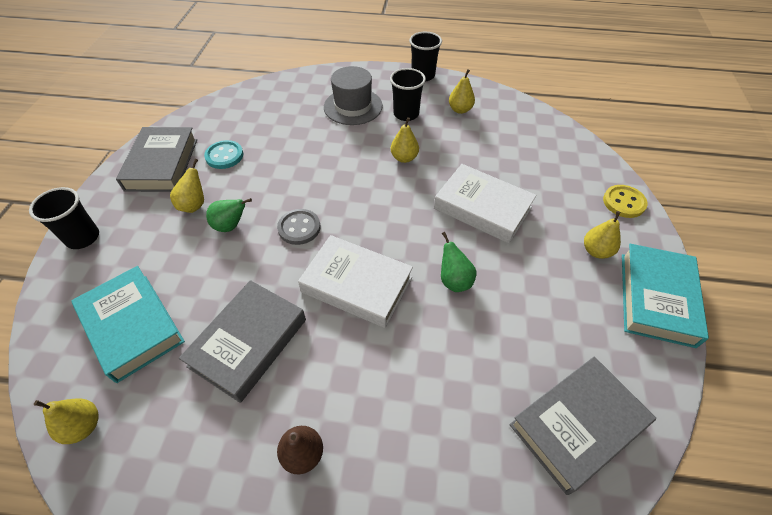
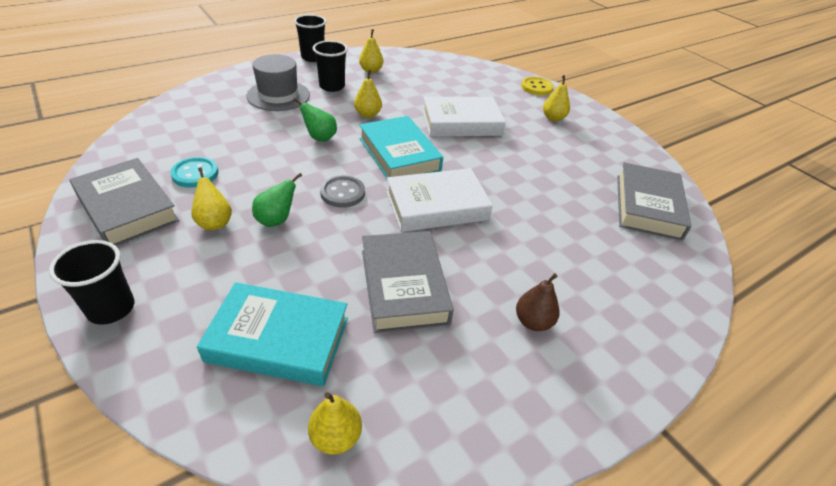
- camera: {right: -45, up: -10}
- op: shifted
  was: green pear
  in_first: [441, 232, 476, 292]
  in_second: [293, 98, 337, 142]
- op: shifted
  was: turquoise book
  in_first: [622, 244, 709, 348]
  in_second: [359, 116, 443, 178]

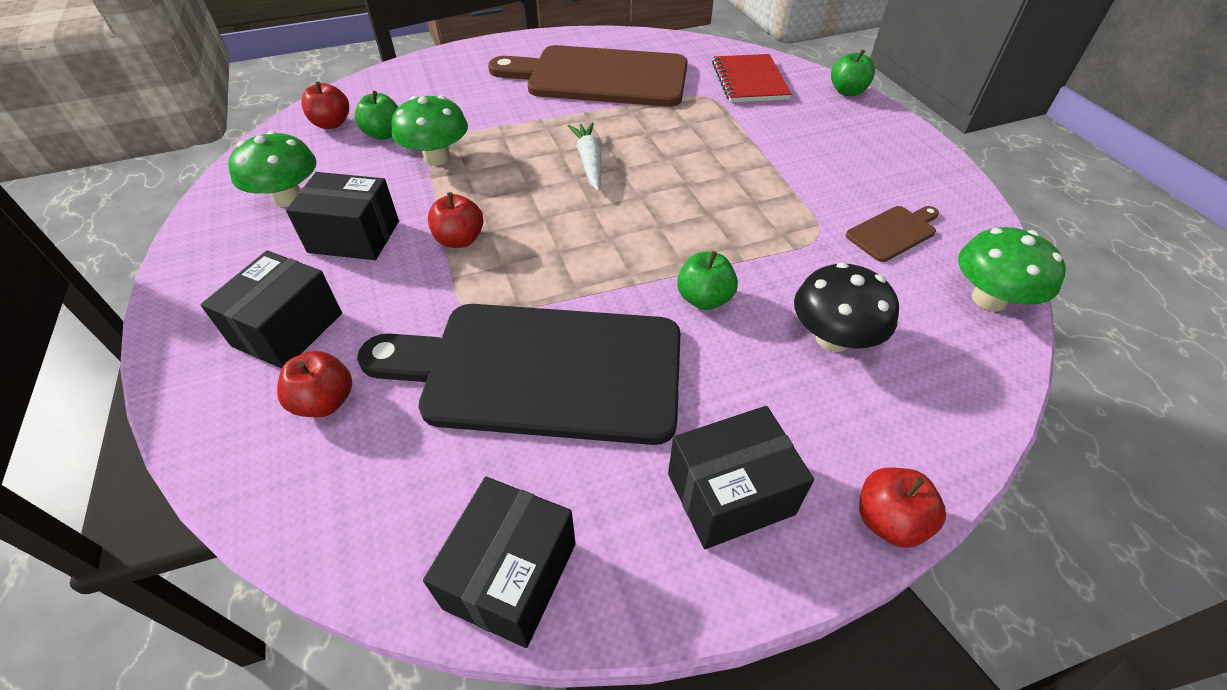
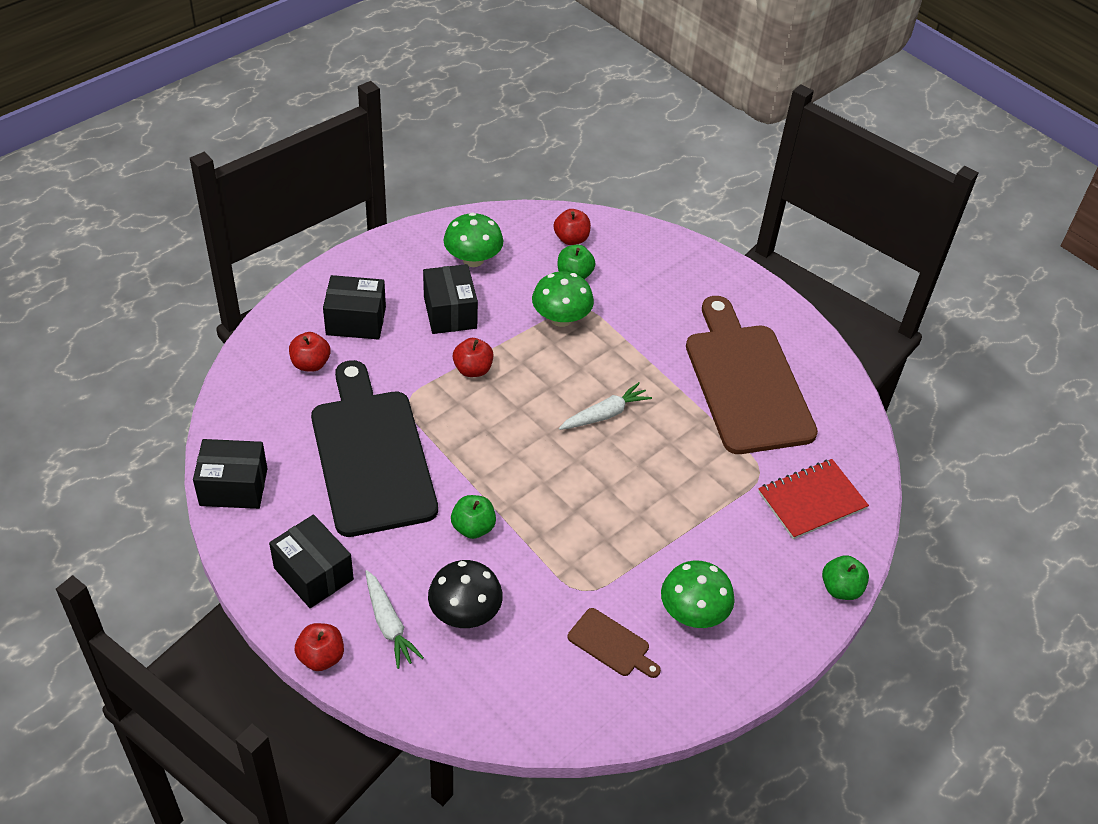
- camera: {right: 65, up: 0}
- op: new
  now: white carrot
  in_second: [365, 570, 424, 669]
- op: shifted
  was: green mushroom
  in_first: [958, 227, 1066, 312]
  in_second: [661, 560, 735, 628]

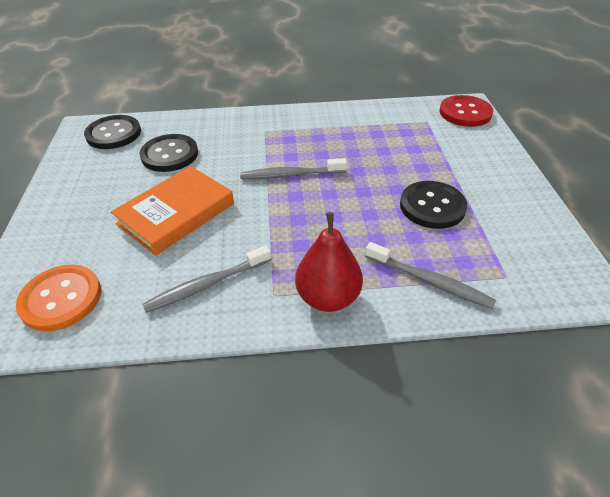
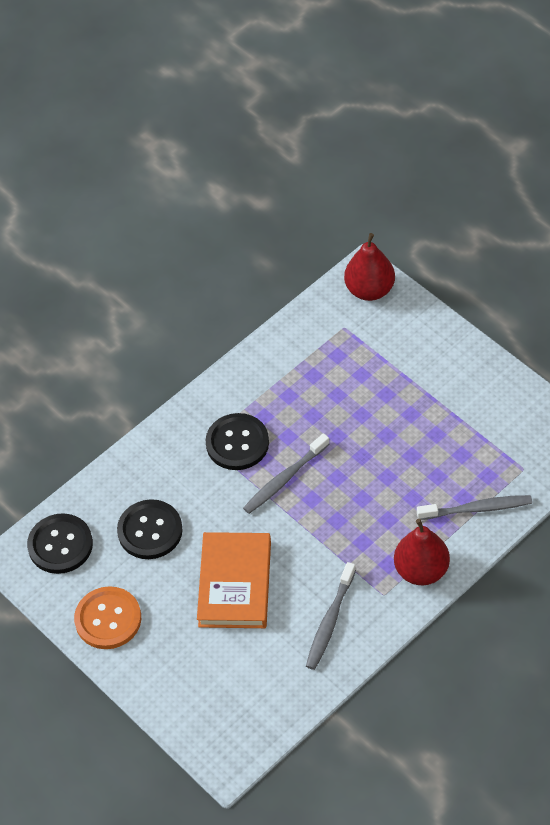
- camera: {right: -35, up: 10}
- op: shifted
  was: orange button
  in_first: [16, 265, 101, 331]
  in_second: [74, 586, 141, 649]
- op: shifted
  was: black button
  in_first: [400, 181, 467, 229]
  in_second: [206, 413, 269, 470]
- op: swapped
  was: red button
  now: red pear
  in_first: [439, 95, 493, 127]
  in_second: [344, 233, 395, 301]

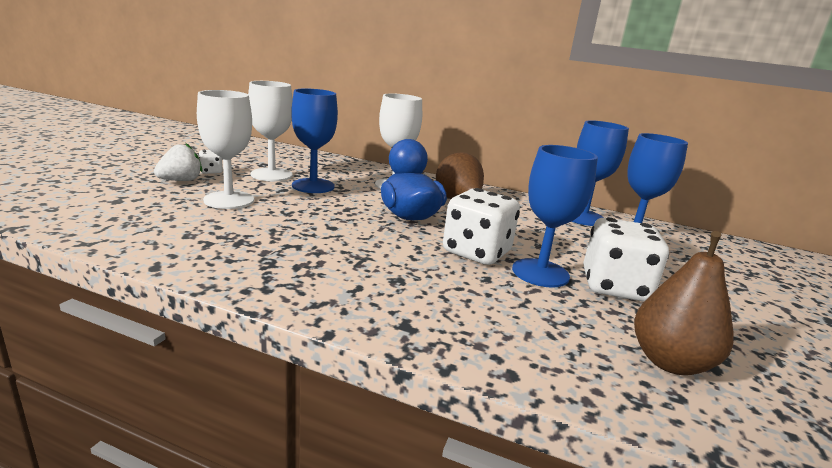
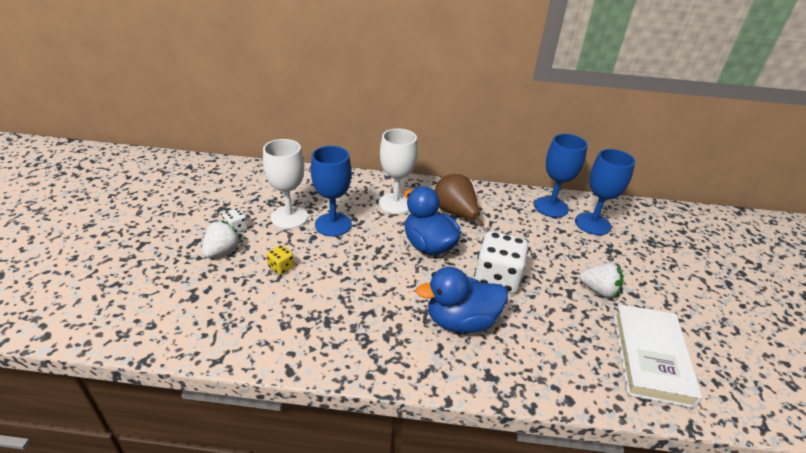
- camera: {right: -15, up: 15}
- op: swapped
  was: white goblet
  now: yellow dice
  in_first: [197, 90, 254, 209]
  in_second: [267, 245, 294, 275]
- op: new
  now: blue duck
  in_second: [416, 267, 508, 333]
- op: swapped
  was: white dice
  now: white strawberry
  in_first: [583, 218, 669, 301]
  in_second: [579, 262, 623, 298]
- op: swapped
  was: brown pear
  now: white book
  in_first: [634, 231, 734, 375]
  in_second: [613, 304, 702, 408]
- op: gone
  was: blue goblet
  in_first: [512, 145, 598, 288]

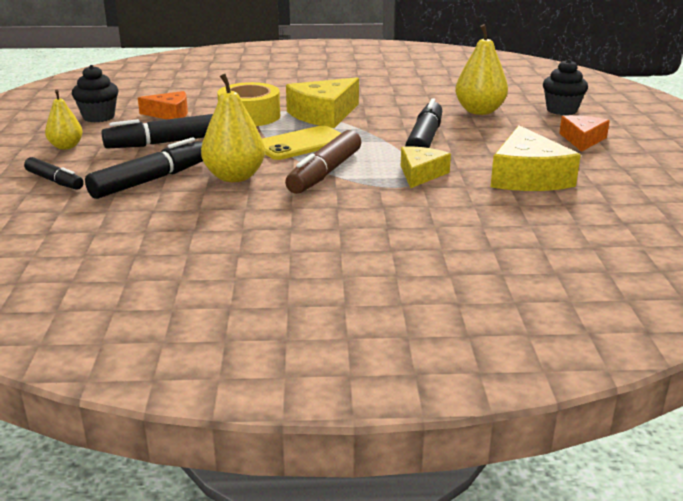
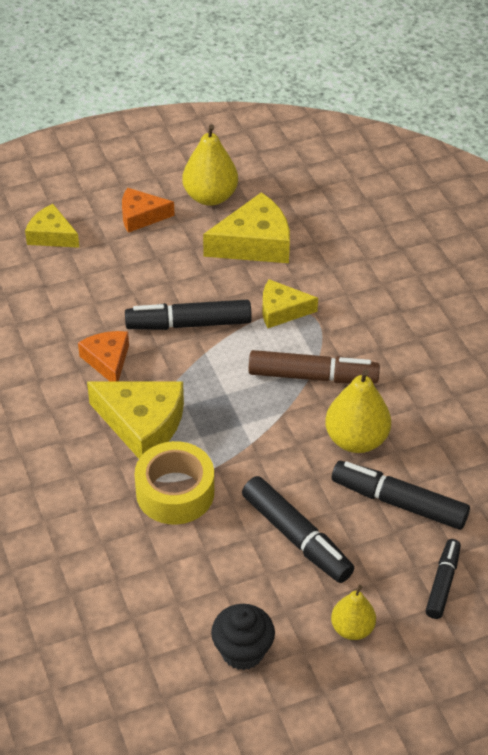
- camera: {right: -110, up: 20}
- op: swapped
  was: black cupcake
  now: yellow cheese
  in_first: [543, 59, 588, 115]
  in_second: [25, 204, 79, 248]
- op: shifted
  was: orange cheese
  in_first: [138, 91, 188, 119]
  in_second: [78, 331, 129, 381]
- op: shifted
  was: yellow pear
  in_first: [455, 24, 508, 115]
  in_second: [182, 124, 238, 206]
- op: gone
  was: yellow phone
  in_first: [262, 125, 341, 160]

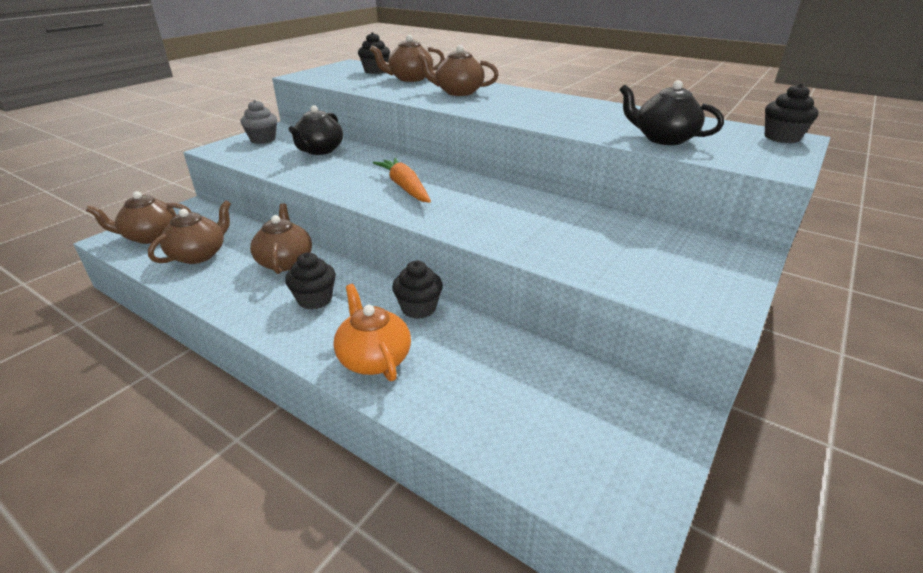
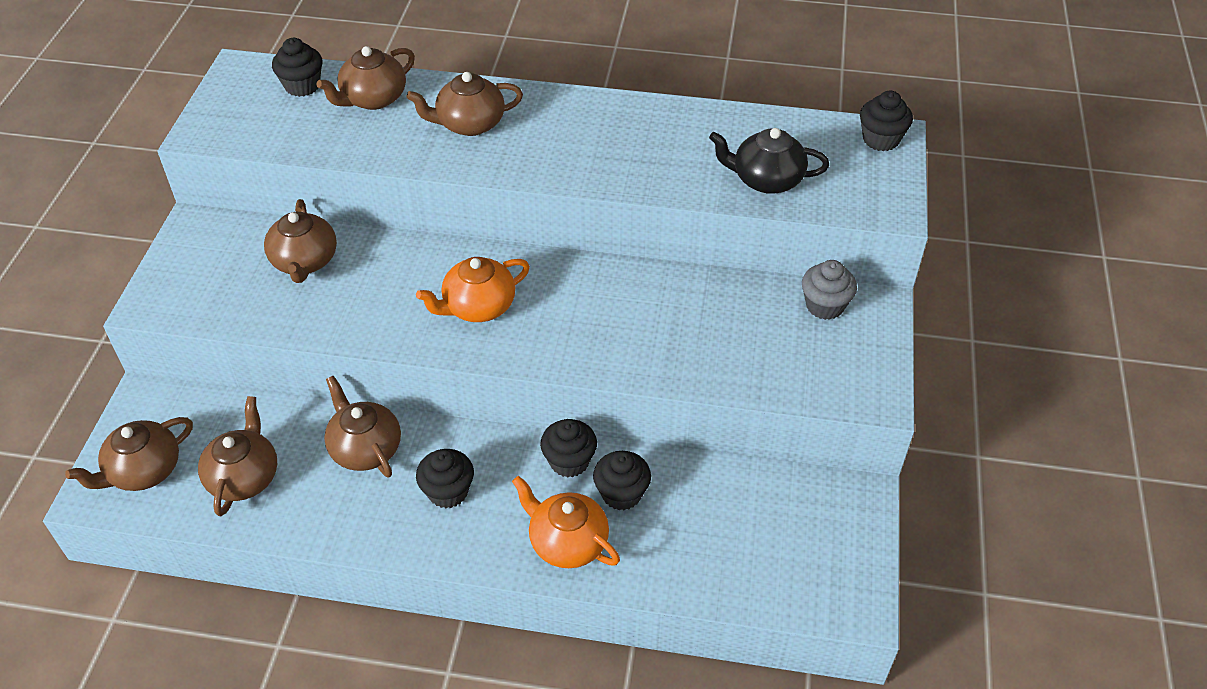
- camera: {right: -25, up: 15}
- op: repainted
  was: black teapot
  now: brown teapot
  in_first: [289, 105, 343, 155]
  in_second: [264, 199, 337, 283]
- op: swapped
  was: orange carrot
  now: orange teapot
  in_first: [373, 158, 431, 203]
  in_second: [416, 257, 530, 322]
- op: new
  now: black cupcake
  in_second: [593, 451, 651, 510]
- op: shifted
  was: grey cupcake
  in_first: [241, 100, 277, 144]
  in_second: [802, 260, 857, 320]

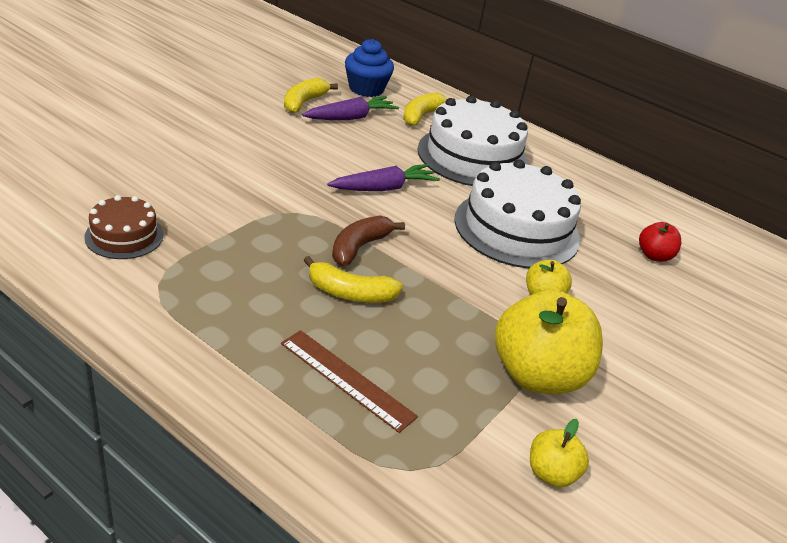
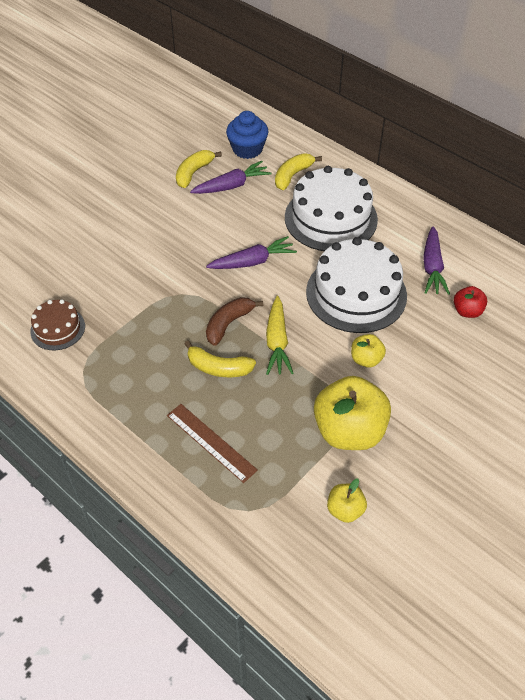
- camera: {right: 10, up: 15}
- op: new
  now: yellow carrot
  in_second: [266, 296, 293, 375]
- op: new
  now: purple carrot
  in_second: [423, 226, 450, 295]

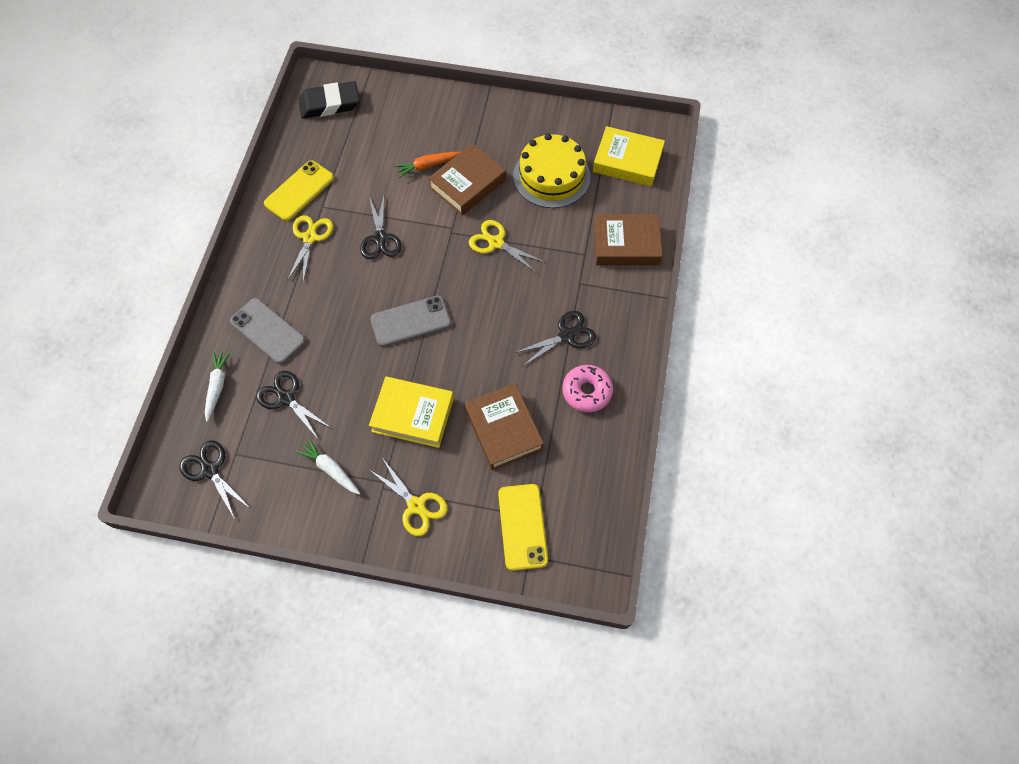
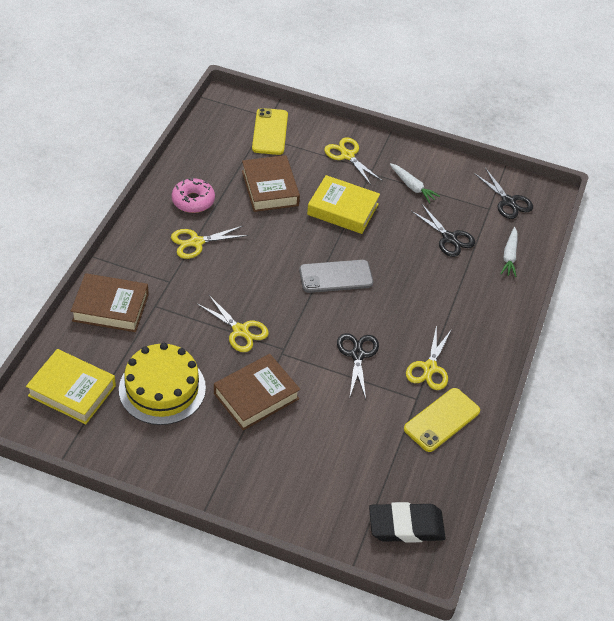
- camera: {right: -175, up: -15}
- op: repainted
  was: black scissors
  now: yellow scissors
  in_first: [514, 311, 596, 367]
  in_second: [171, 226, 248, 259]
- op: gone
  was: grey phone
  in_first: [230, 298, 306, 364]
- op: gone
  was: orange carrot
  in_first: [394, 152, 460, 178]

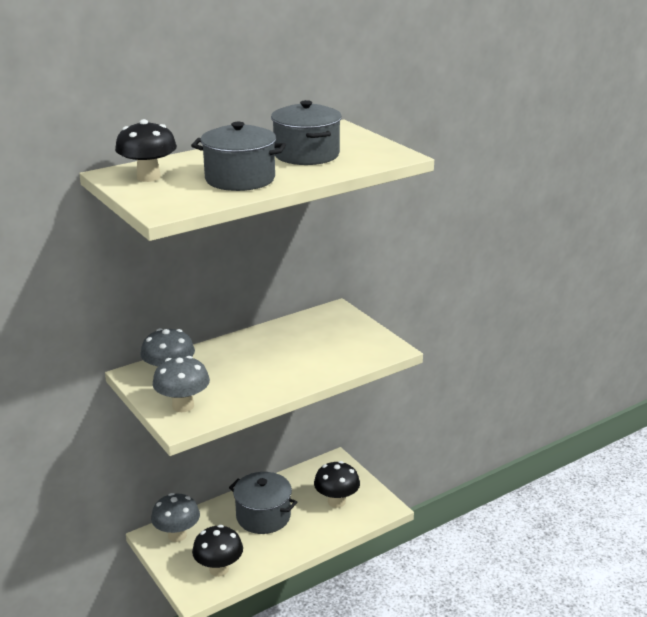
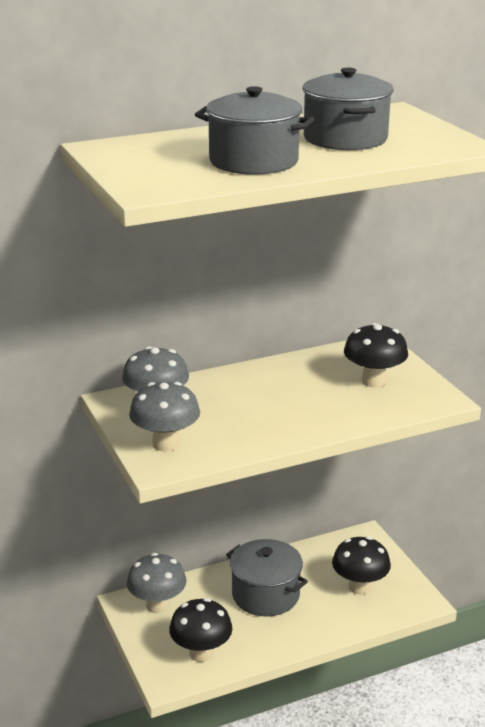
- camera: {right: 10, up: 0}
- op: shifted
  was: black mushroom
  in_first: [115, 119, 177, 182]
  in_second: [344, 323, 408, 388]

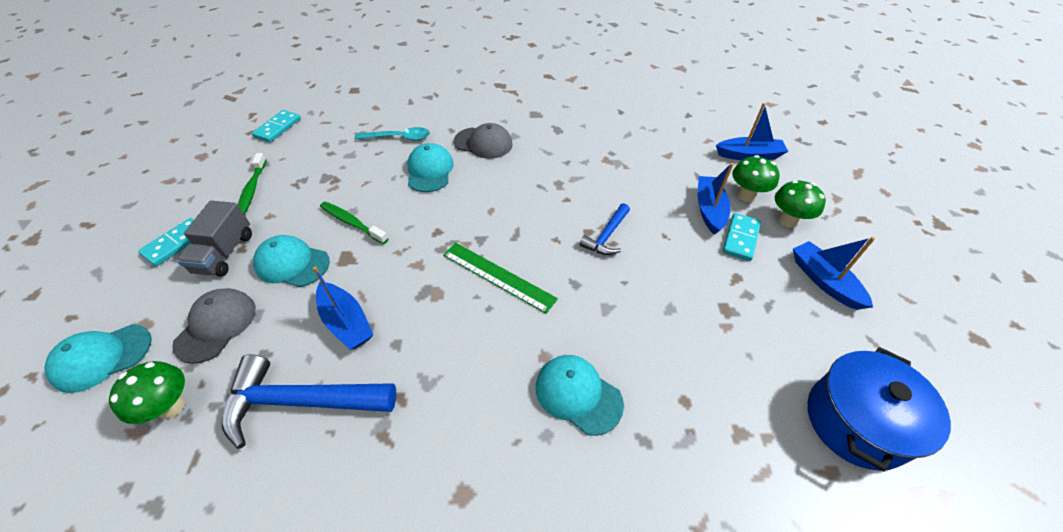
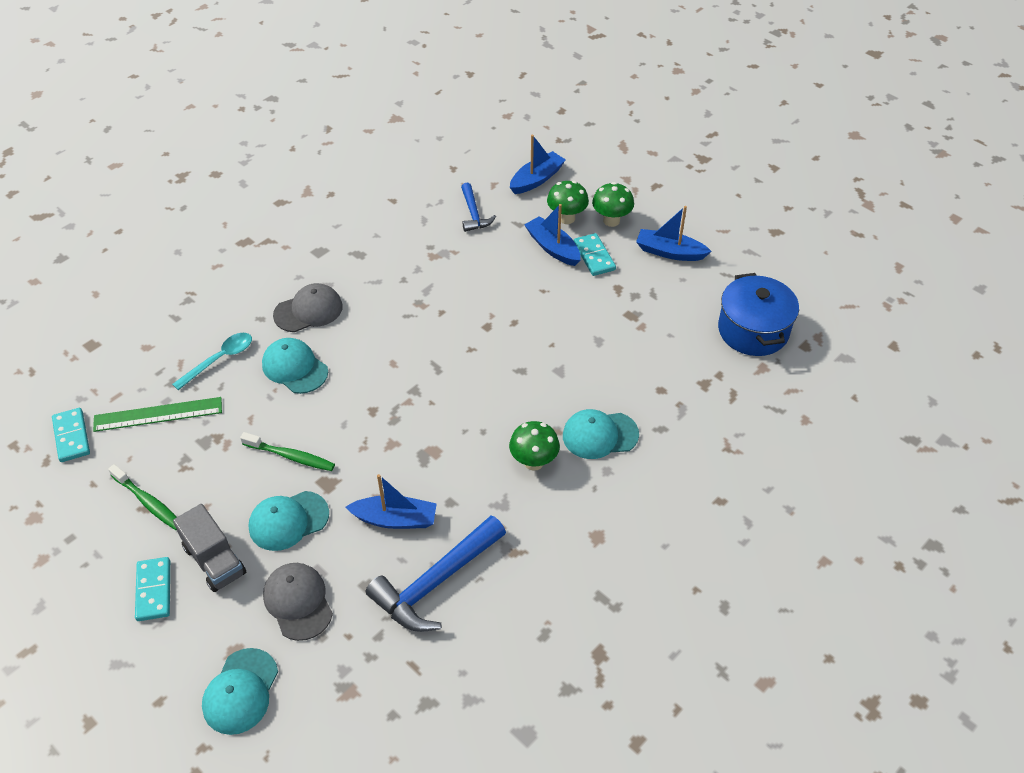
- camera: {right: -45, up: 0}
- op: shifted
  was: green ruler
  in_first: [443, 243, 558, 314]
  in_second: [93, 397, 222, 432]
- op: rotated
  was: green toothbrush
  in_first: [320, 202, 388, 244]
  in_second: [240, 432, 335, 471]
  clockwise: -150
- op: shifted
  was: blue hammer
  in_first: [580, 203, 630, 255]
  in_second: [461, 183, 496, 232]
- op: shifted
  was: green mushroom
  in_first: [109, 361, 185, 424]
  in_second: [509, 421, 560, 471]

